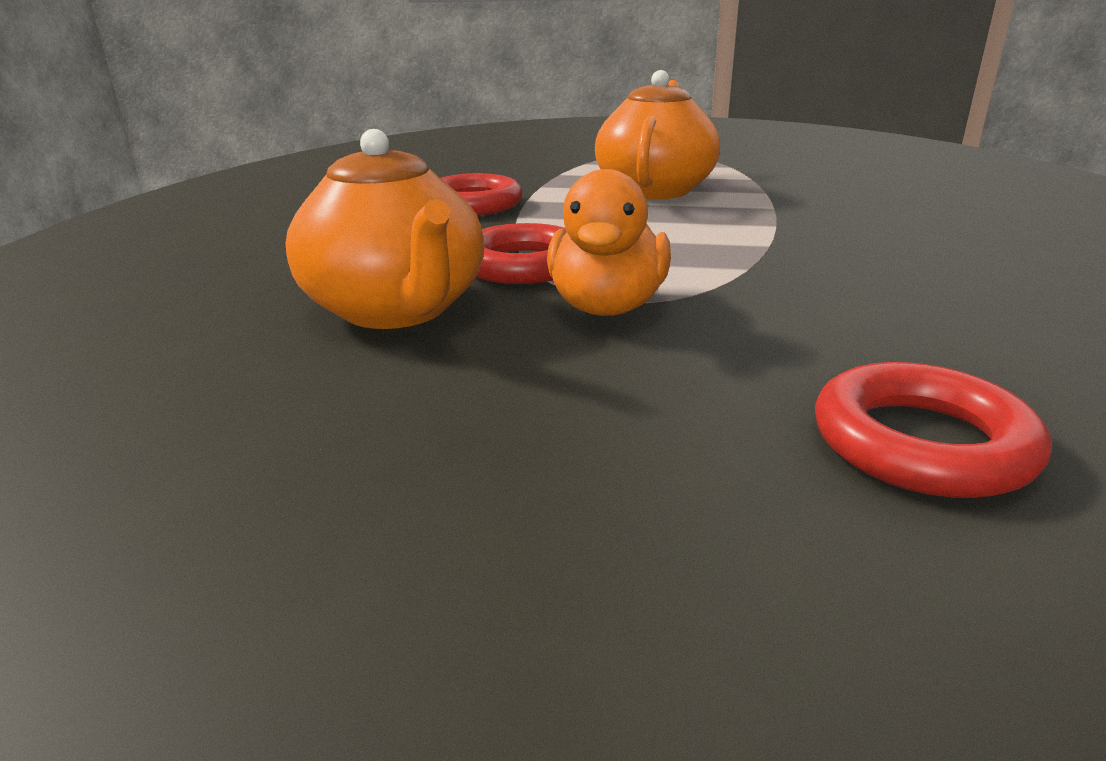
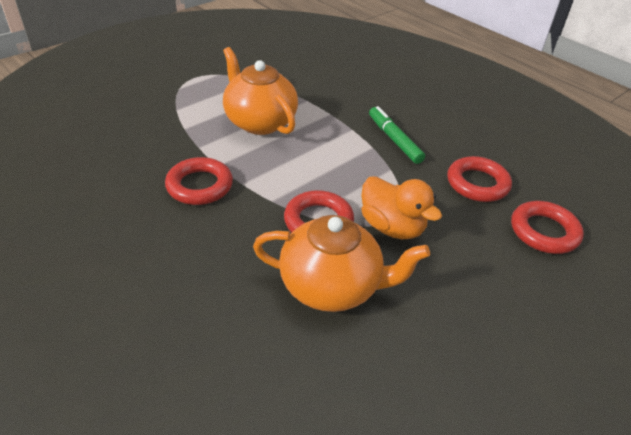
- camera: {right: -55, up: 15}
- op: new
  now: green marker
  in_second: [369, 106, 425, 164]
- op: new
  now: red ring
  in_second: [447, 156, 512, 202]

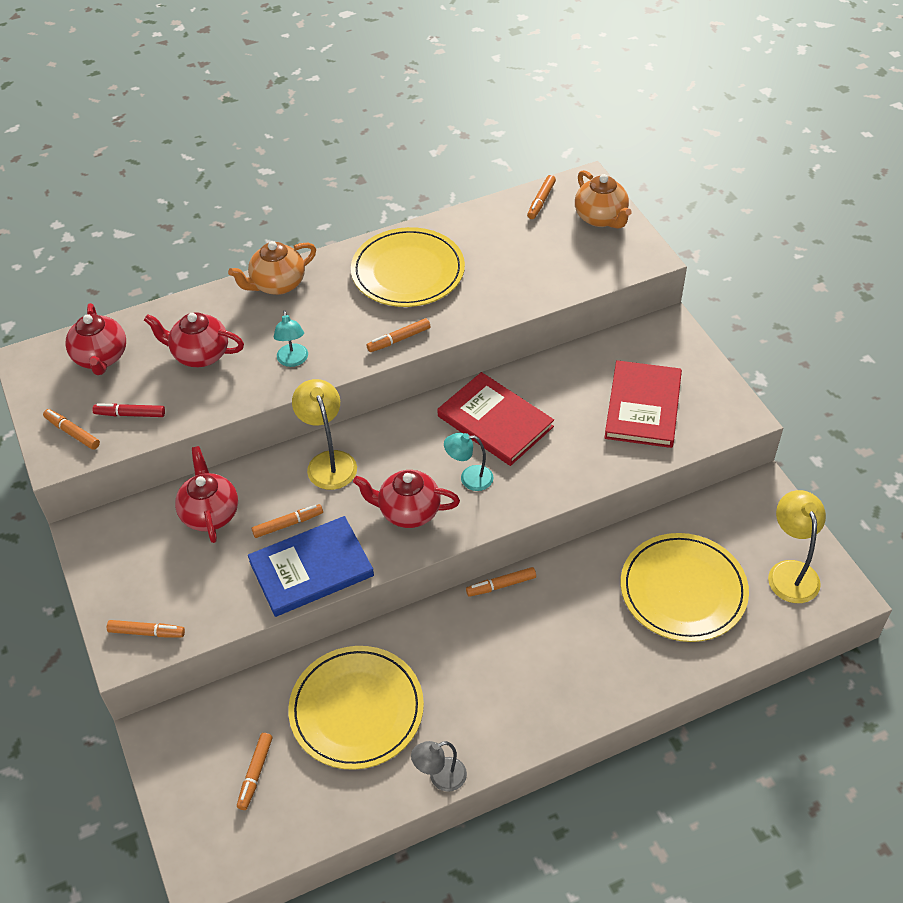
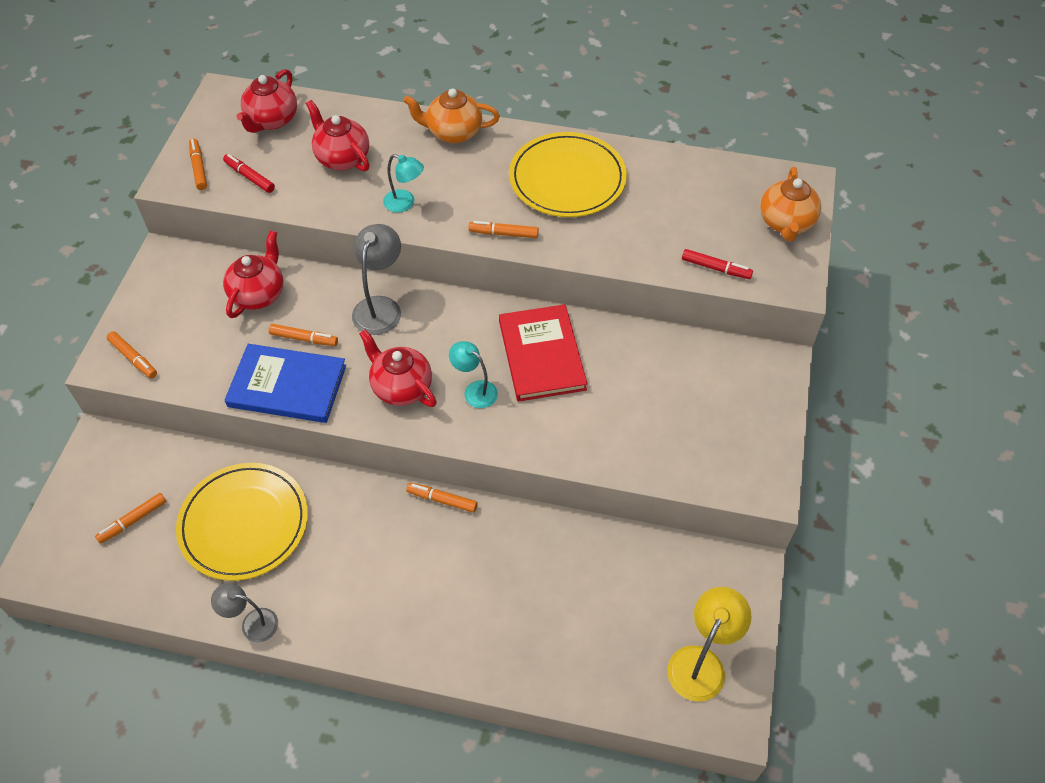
- camera: {right: 35, up: 5}
- op: repainted
  was: yellow lamp
  now: grey lamp
  in_first: [292, 379, 357, 490]
  in_second: [352, 224, 401, 335]
- op: rotated
  was: turquoise lamp
  in_first: [274, 310, 308, 367]
  in_second: [383, 154, 424, 212]
  clockwise: -90
- op: new
  now: red marker
  in_second: [682, 249, 753, 279]
- op: gone
  was: orange marker
  in_first: [527, 175, 556, 219]
- op: gone
  was: red book
  in_first: [604, 360, 682, 448]
- op: gone
  was: yellow plate
  in_first: [621, 533, 749, 642]

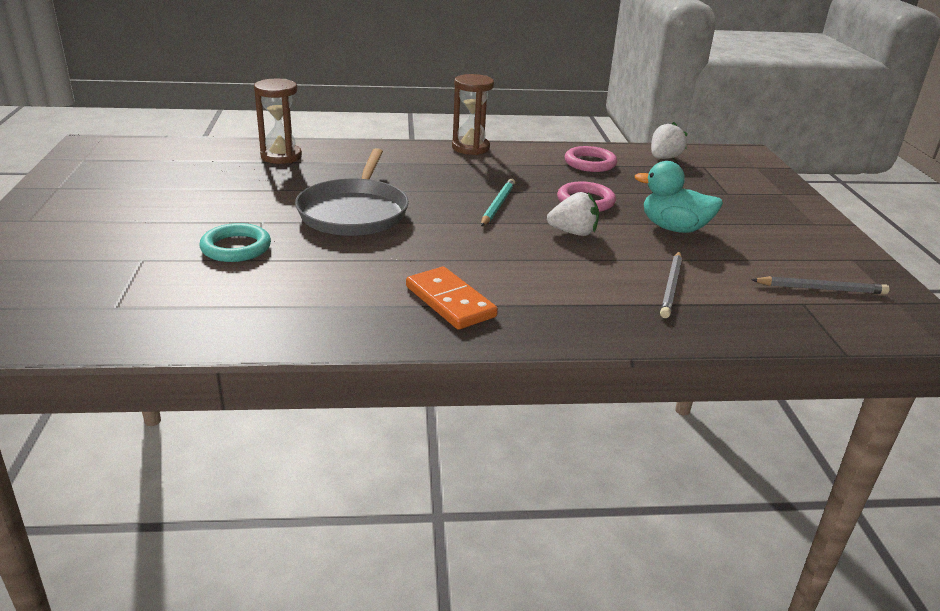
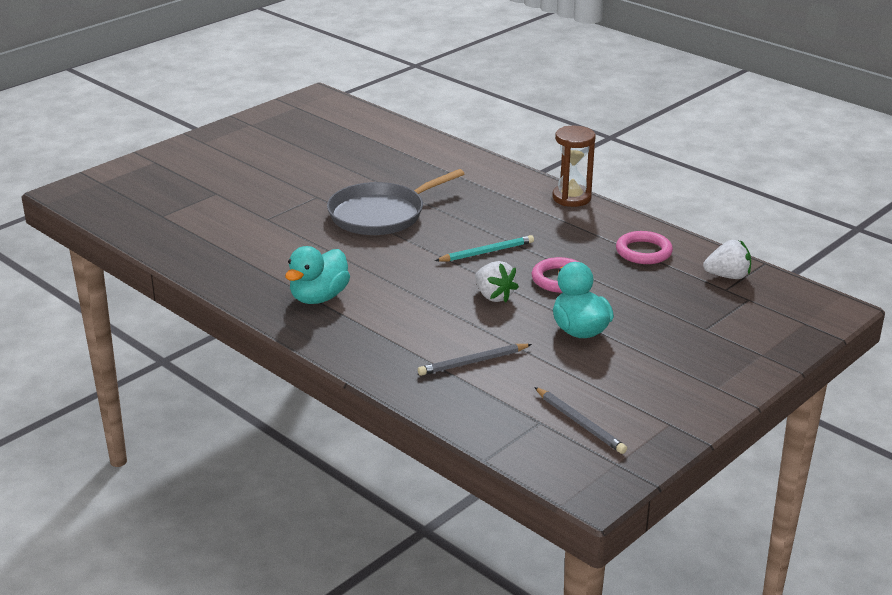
- camera: {right: 50, up: 0}
- op: swapped
  was: orange domino
  now: turquoise duck
  in_first: [406, 267, 498, 330]
  in_second: [285, 246, 350, 304]
- op: gone
  was: turquoise ring
  in_first: [199, 223, 271, 262]
- op: gone
  was: brown hourglass
  in_first: [254, 79, 302, 164]

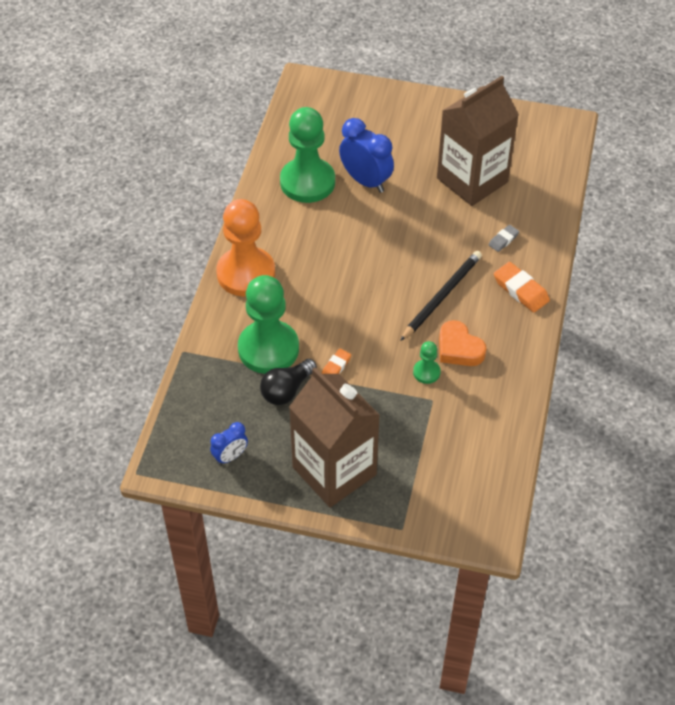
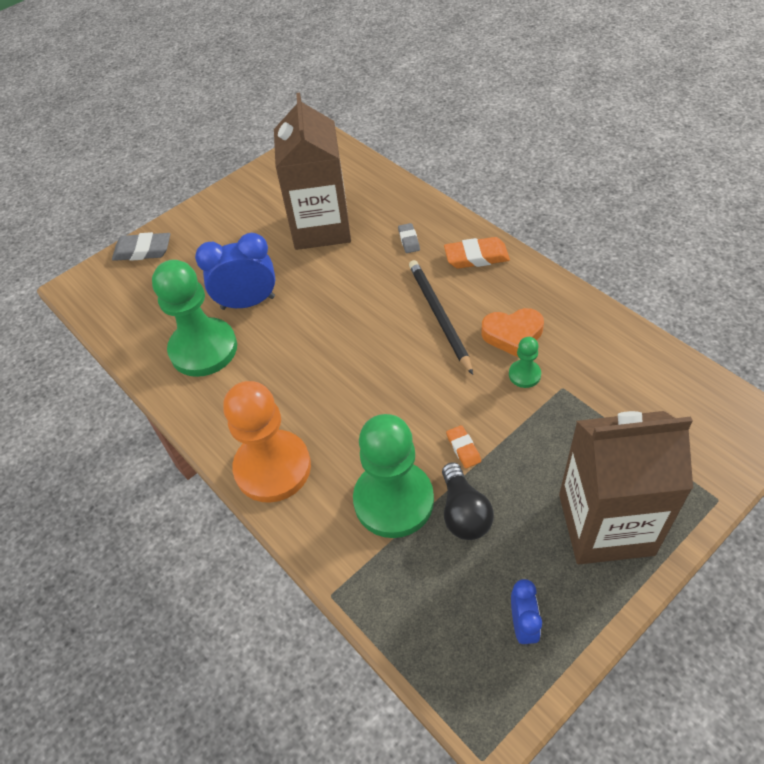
- camera: {right: -50, up: 0}
- op: new
  now: grey eraser
  in_second: [112, 232, 170, 261]

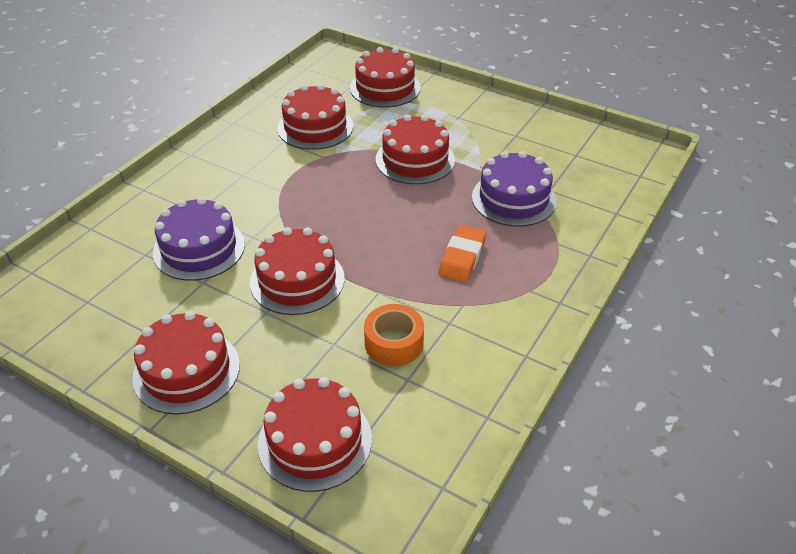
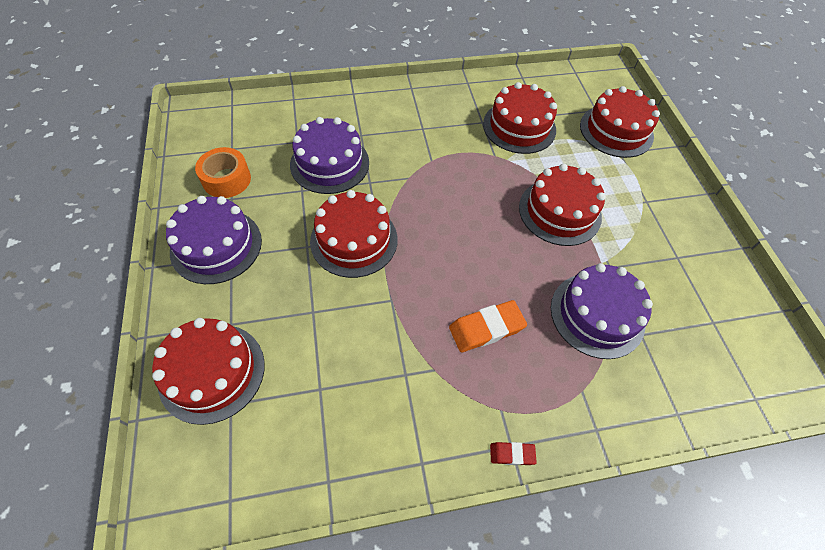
- camera: {right: 45, up: 15}
- op: repainted
  was: red cake
  now: purple cake
  in_first: [132, 311, 240, 414]
  in_second: [166, 196, 262, 284]
- op: shifted
  was: orange tape
  in_first: [364, 304, 424, 366]
  in_second: [195, 147, 251, 198]
- op: new
  now: red eraser
  in_second: [490, 442, 537, 465]

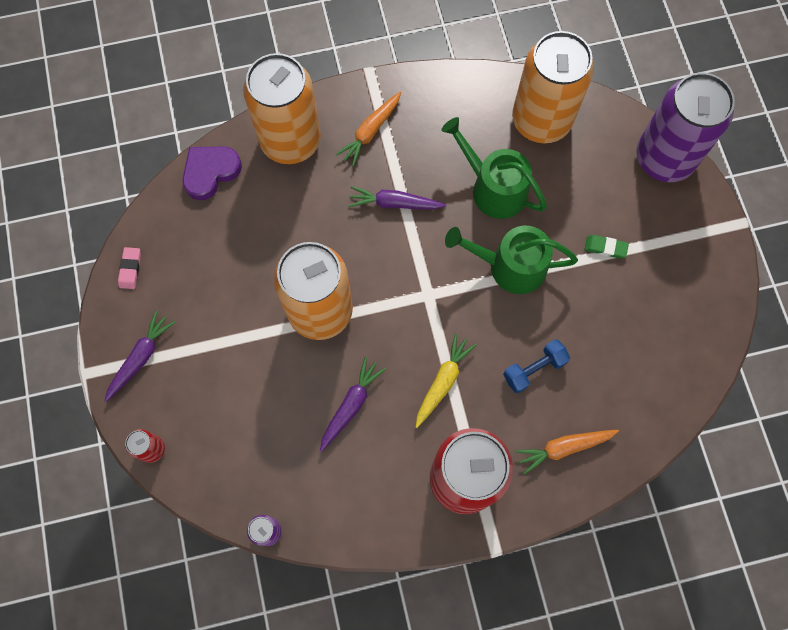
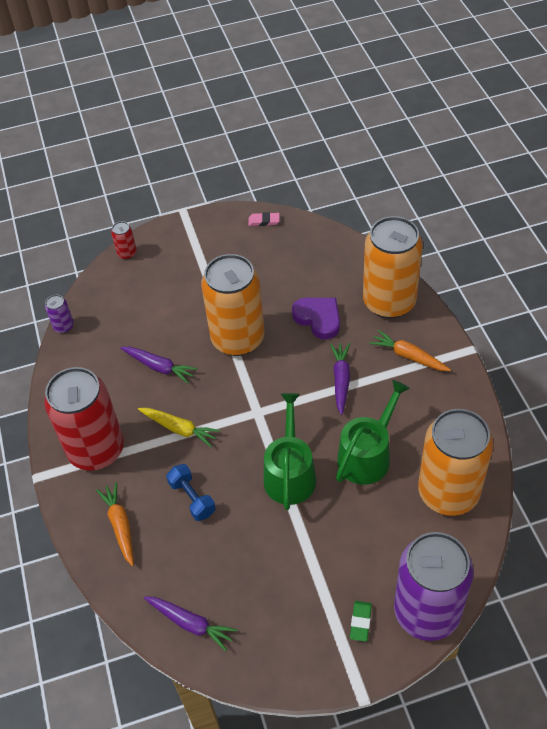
- camera: {right: 90, up: -20}
- op: shifted
  was: purple carrot
  in_first: [104, 310, 175, 402]
  in_second: [144, 596, 237, 651]
- op: shifted
  was: purple heart
  in_first: [182, 146, 242, 200]
  in_second: [292, 298, 340, 340]
- op: shifted
  was: green eraser
  in_first: [585, 235, 629, 258]
  in_second: [350, 601, 372, 642]

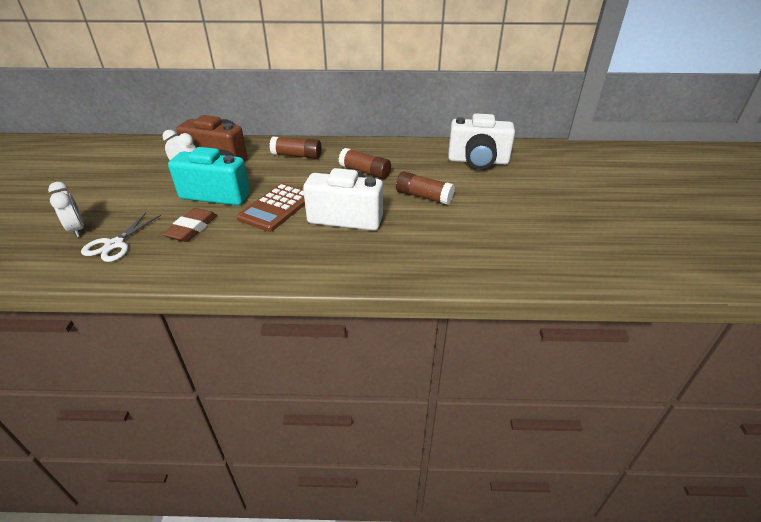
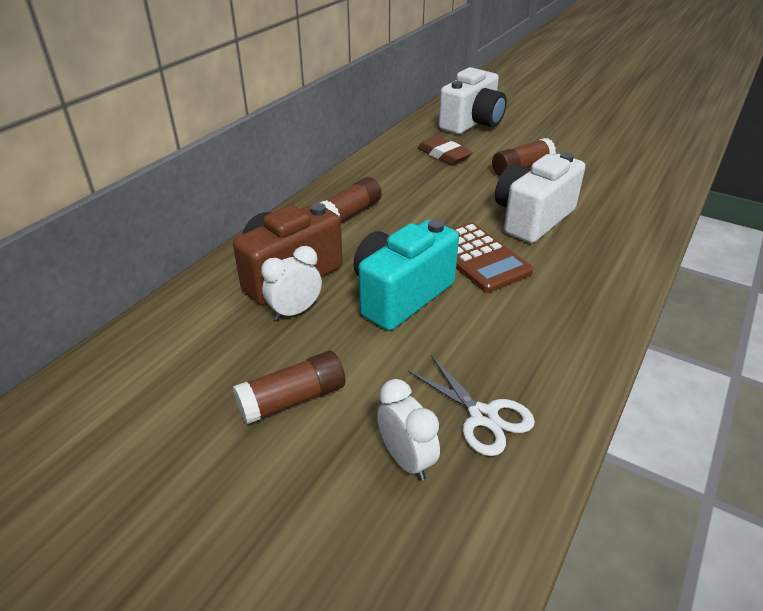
- camera: {right: -60, up: 0}
- op: shifted
  was: brown glue stick
  in_first: [338, 148, 391, 179]
  in_second: [233, 351, 345, 425]
- op: rotated
  was: white clock
  in_first: [48, 182, 84, 237]
  in_second: [377, 379, 440, 481]
  clockwise: 60
- op: shifted
  was: brown eraser
  in_first: [162, 208, 217, 242]
  in_second: [418, 136, 473, 165]

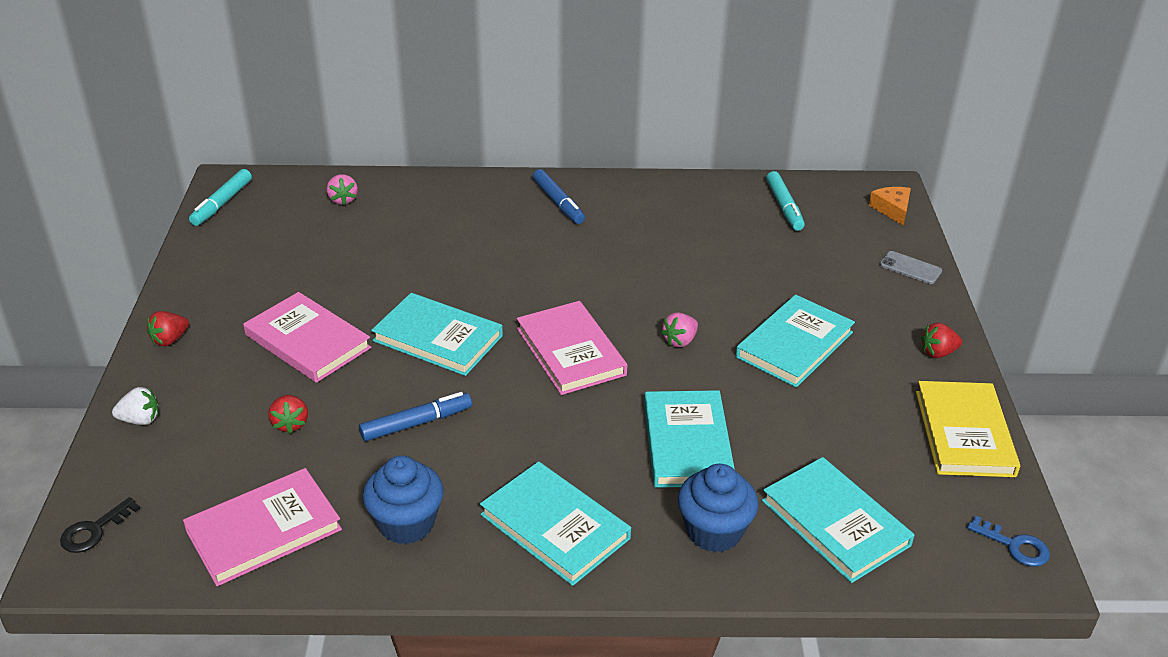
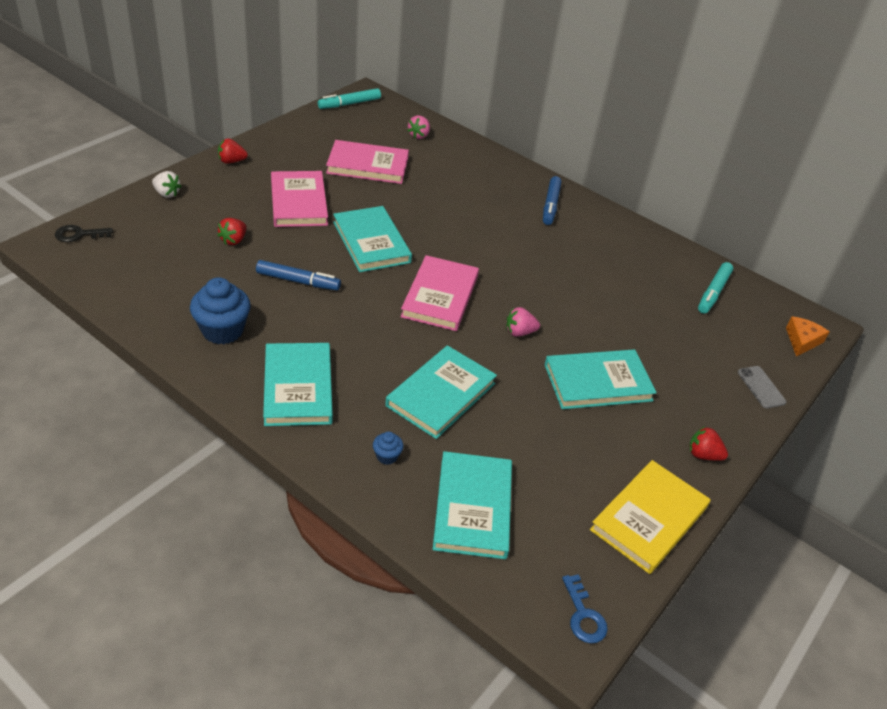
- camera: {right: 35, up: 5}
- op: shifted
  was: pink book
  in_first: [183, 468, 342, 586]
  in_second: [326, 140, 409, 184]
- op: scaled
  was: blue cupcake
  in_first: [678, 464, 758, 553]
  in_second: [373, 432, 404, 465]
  ratio: 0.47

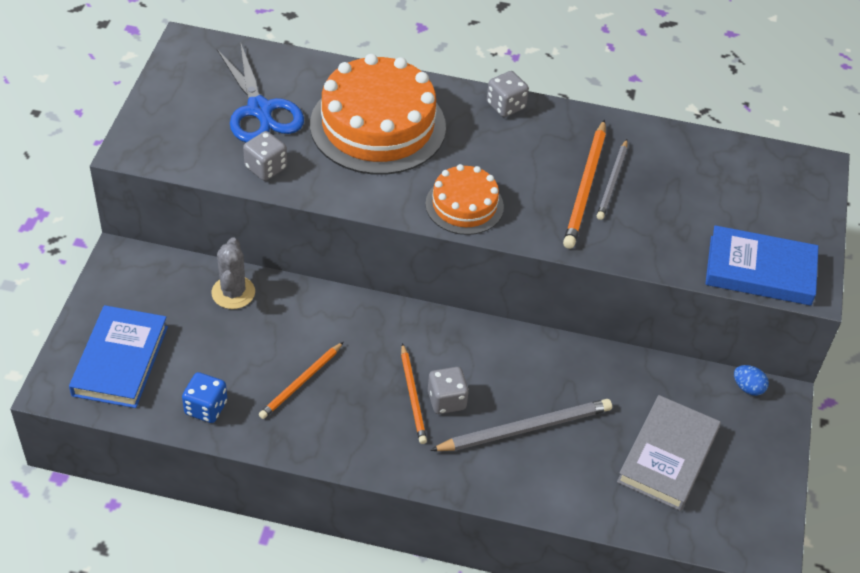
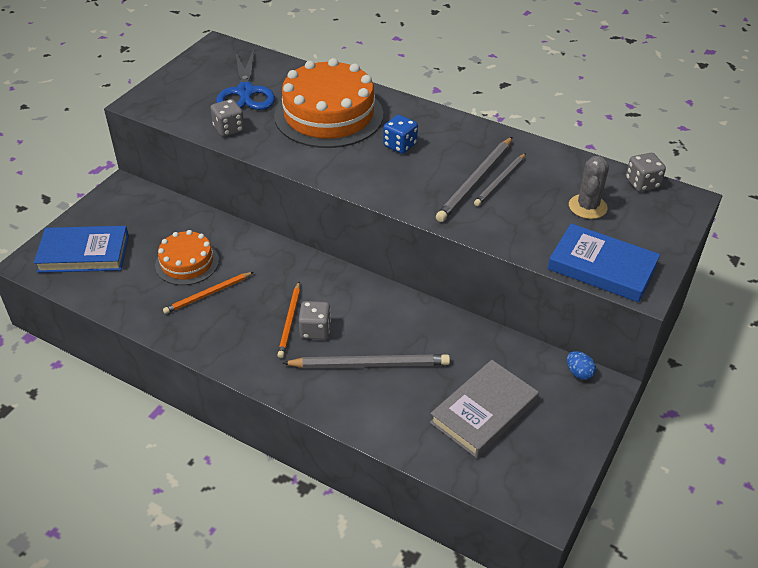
- camera: {right: 20, up: -5}
- op: rotated
  was: blue book
  in_first: [69, 305, 168, 408]
  in_second: [34, 226, 129, 273]
  clockwise: 60
- op: shifted
  was: orange cake
  in_first: [425, 164, 504, 235]
  in_second: [155, 230, 219, 285]
- op: shifted
  was: blue dice
  in_first: [182, 372, 227, 423]
  in_second: [383, 115, 418, 154]
- op: repainted
  was: orange pencil
  now: grey pencil
  in_first: [563, 120, 606, 249]
  in_second: [436, 137, 512, 222]
- op: shifted
  was: grey cactus
  in_first: [211, 237, 255, 309]
  in_second: [569, 156, 609, 219]
- op: shifted
  was: grey dice
  in_first: [487, 71, 529, 117]
  in_second: [626, 153, 666, 192]

